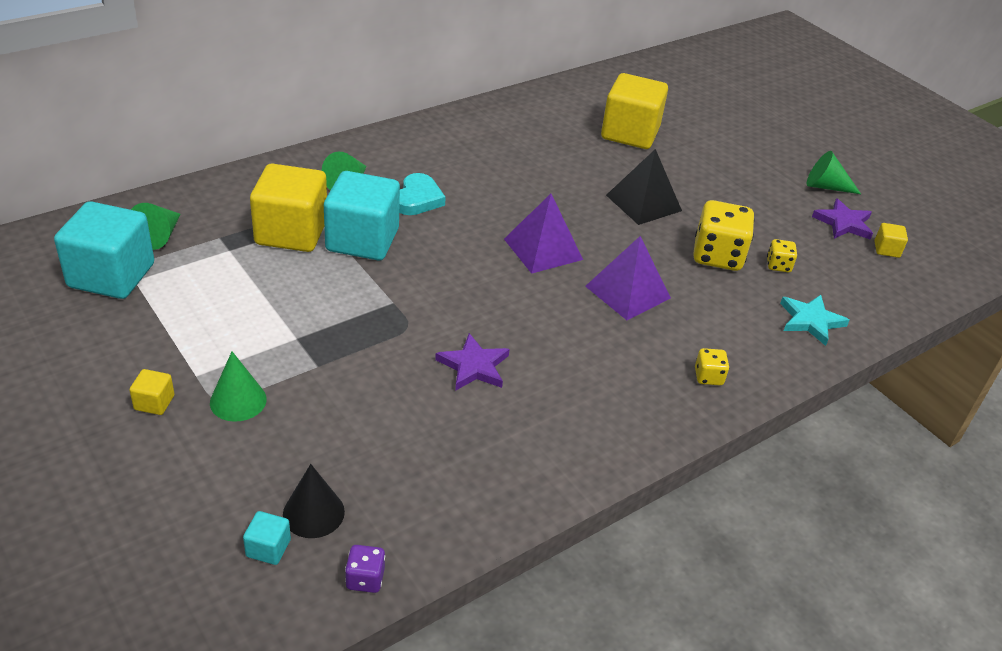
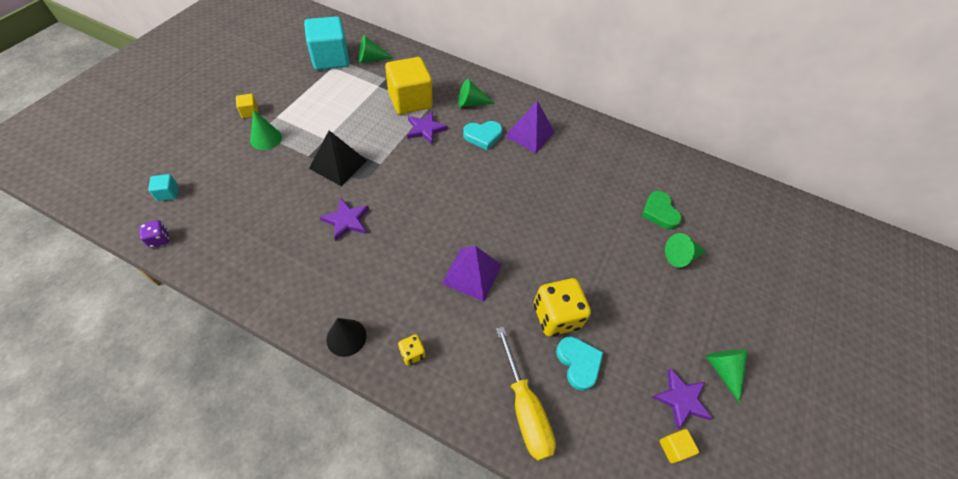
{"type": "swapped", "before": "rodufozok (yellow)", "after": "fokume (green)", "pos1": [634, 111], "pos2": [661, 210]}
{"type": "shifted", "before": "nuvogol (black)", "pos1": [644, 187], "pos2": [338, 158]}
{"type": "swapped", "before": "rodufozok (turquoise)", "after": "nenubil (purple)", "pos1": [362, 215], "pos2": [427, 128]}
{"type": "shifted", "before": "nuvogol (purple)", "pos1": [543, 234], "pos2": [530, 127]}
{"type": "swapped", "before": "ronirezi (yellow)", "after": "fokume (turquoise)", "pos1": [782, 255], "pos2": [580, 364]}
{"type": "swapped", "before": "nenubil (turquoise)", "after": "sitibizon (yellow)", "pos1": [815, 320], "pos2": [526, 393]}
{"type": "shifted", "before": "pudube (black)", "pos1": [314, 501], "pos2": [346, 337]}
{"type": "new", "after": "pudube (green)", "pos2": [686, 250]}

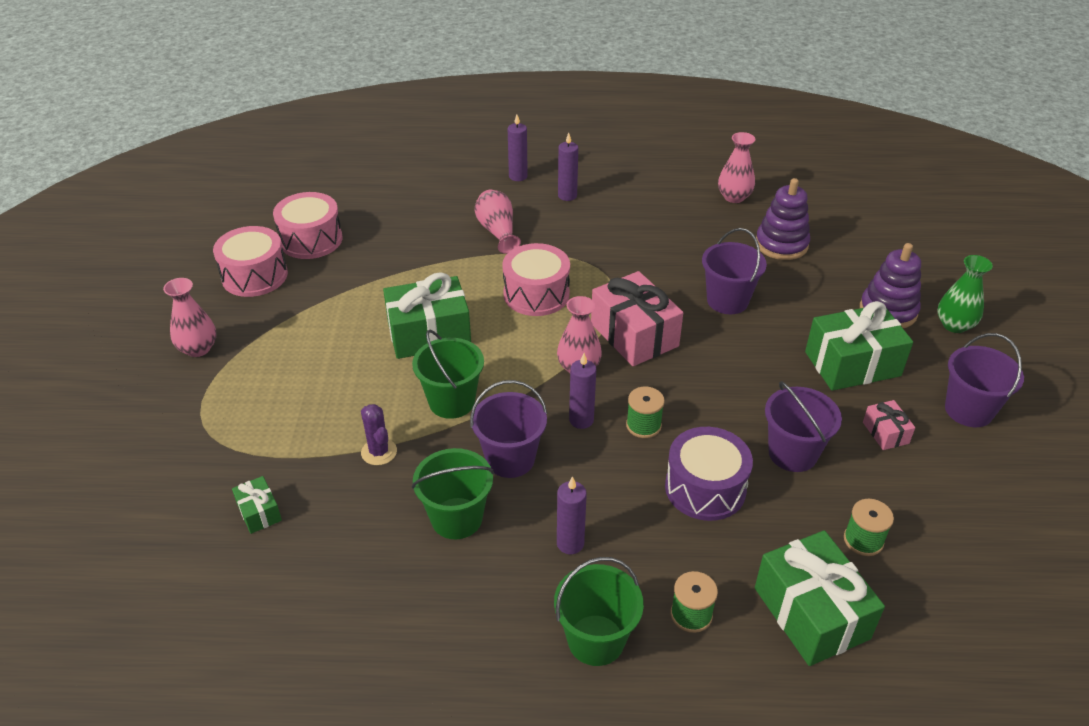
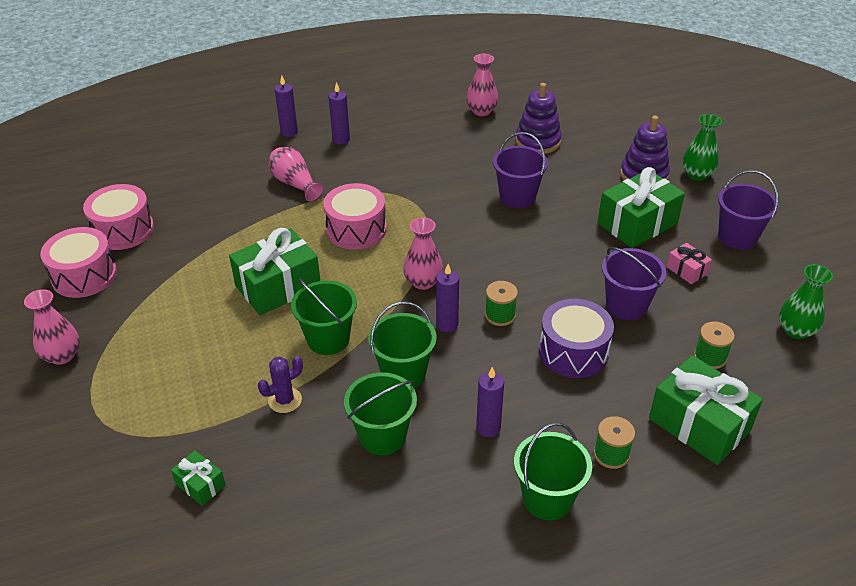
{"type": "gone", "before": "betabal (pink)", "pos1": [637, 318]}
{"type": "repainted", "before": "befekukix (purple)", "after": "befekukix (green)", "pos1": [508, 429], "pos2": [402, 345]}
{"type": "rotated", "before": "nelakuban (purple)", "pos1": [379, 434], "pos2": [280, 384], "turn": -75}
{"type": "new", "after": "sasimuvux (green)", "pos2": [806, 301]}

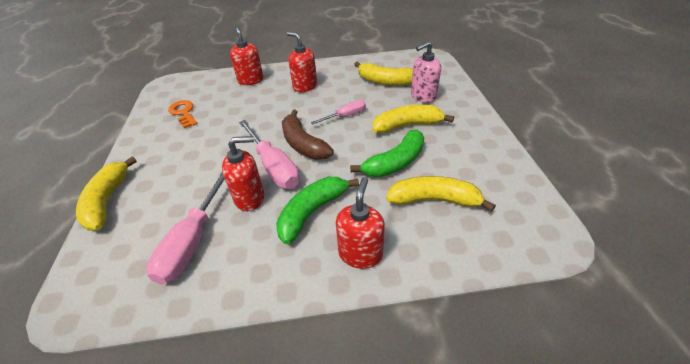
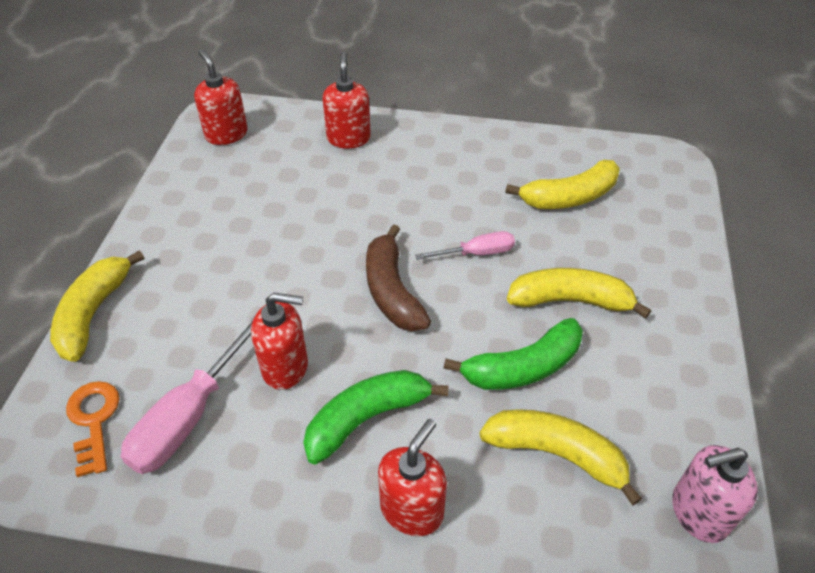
{"type": "shifted", "before": "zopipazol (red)", "pos1": [302, 62], "pos2": [220, 97]}
{"type": "shifted", "before": "zopipazol (pink)", "pos1": [426, 72], "pos2": [715, 494]}
{"type": "rotated", "before": "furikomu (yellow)", "pos1": [383, 73], "pos2": [562, 184], "turn": -60}
{"type": "shifted", "before": "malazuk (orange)", "pos1": [183, 114], "pos2": [93, 429]}
{"type": "gone", "before": "sitibizon (pink)", "pos1": [269, 154]}

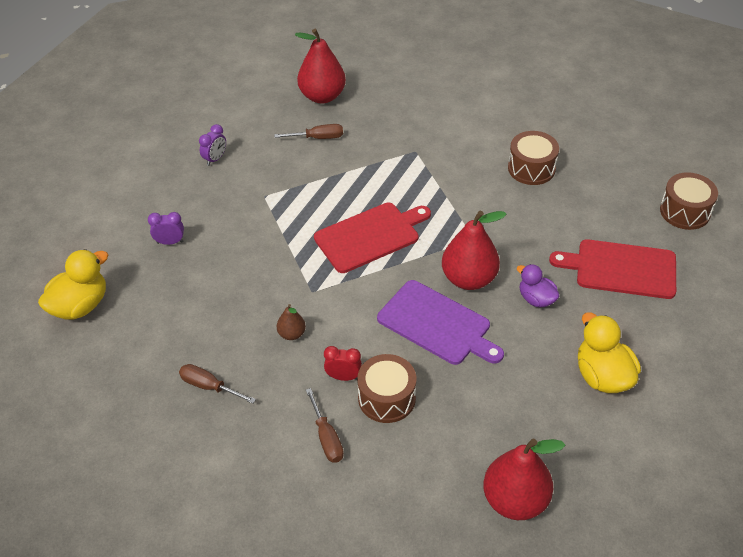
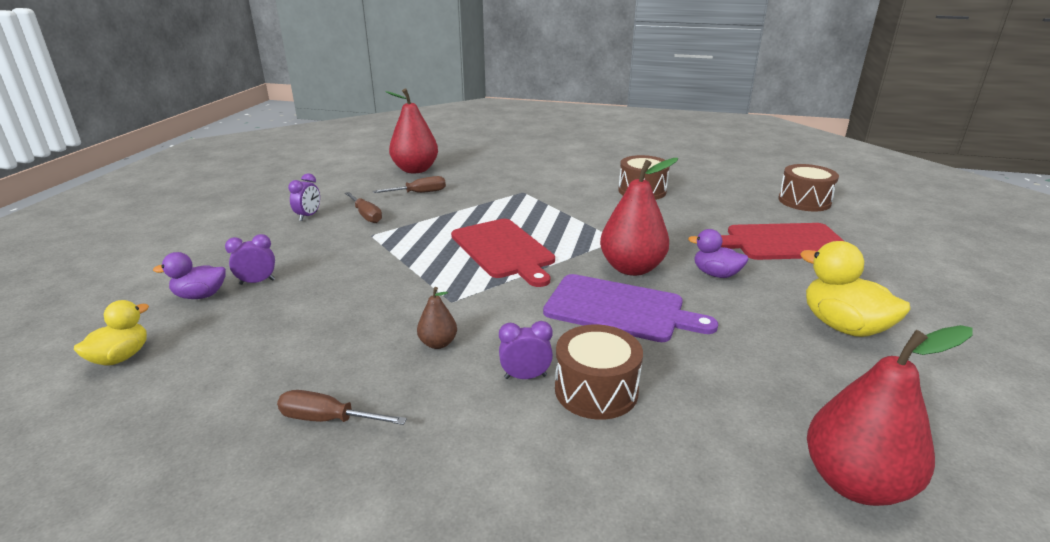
{"type": "rotated", "before": "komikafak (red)", "pos1": [372, 238], "pos2": [503, 253], "turn": 105}
{"type": "scaled", "before": "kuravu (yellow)", "pos1": [73, 284], "pos2": [111, 333], "scale": 0.63}
{"type": "repainted", "before": "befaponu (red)", "after": "befaponu (purple)", "pos1": [343, 363], "pos2": [526, 350]}
{"type": "shifted", "before": "sitibizon (brown)", "pos1": [325, 425], "pos2": [363, 207]}
{"type": "new", "after": "kuravu (purple)", "pos2": [189, 275]}

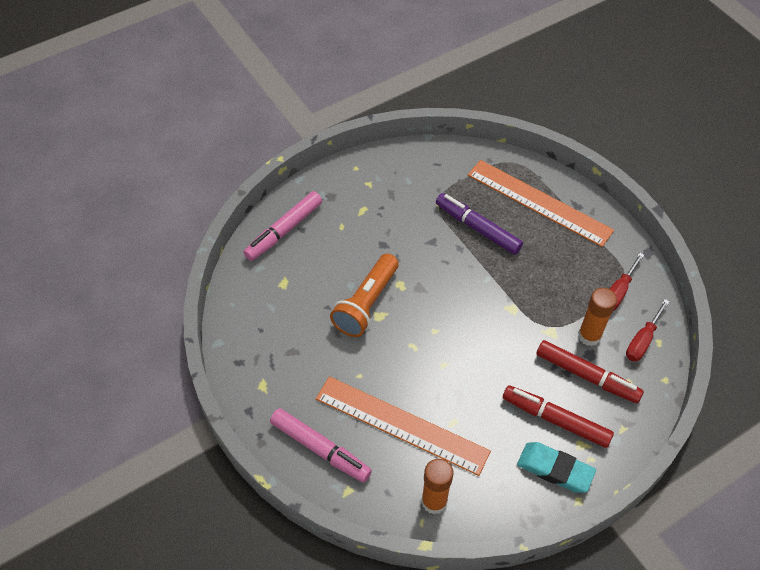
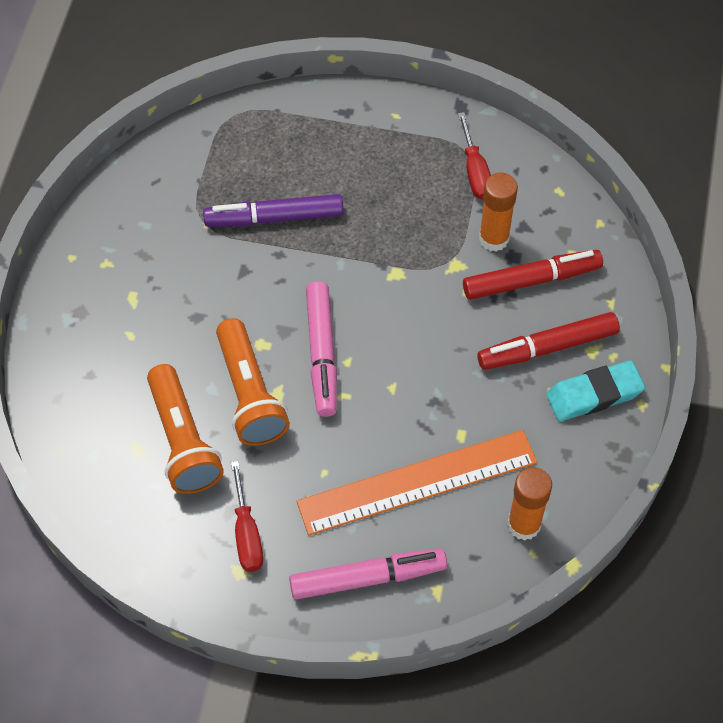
{"type": "gone", "before": "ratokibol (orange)", "pos1": [541, 203]}
{"type": "shifted", "before": "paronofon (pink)", "pos1": [282, 226], "pos2": [321, 349]}
{"type": "shifted", "before": "sitibizon (red)", "pos1": [648, 330], "pos2": [247, 516]}
{"type": "new", "after": "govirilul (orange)", "pos2": [185, 429]}

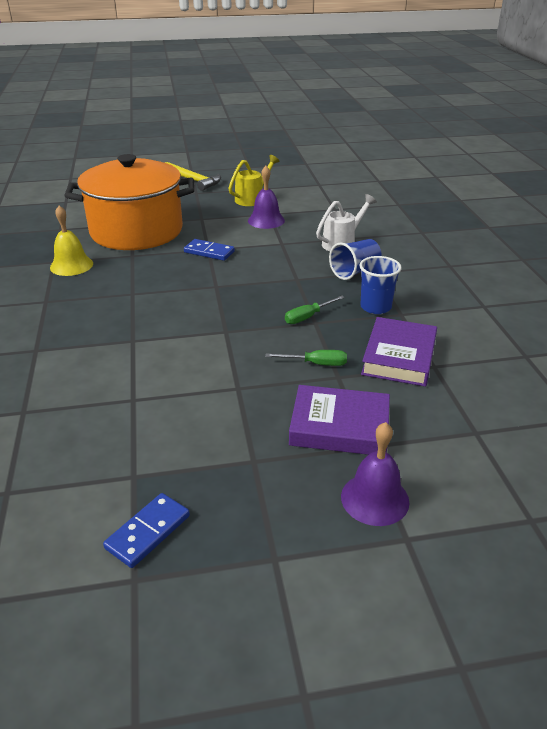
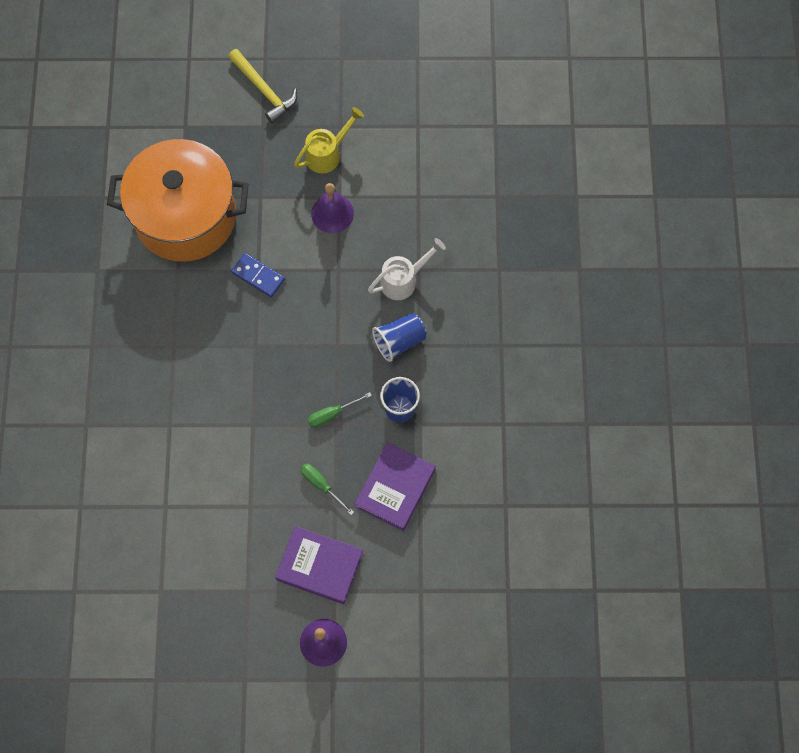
{"type": "gone", "before": "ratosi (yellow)", "pos1": [71, 240]}
{"type": "rotated", "before": "sitibizon (green)", "pos1": [306, 358], "pos2": [327, 489], "turn": -150}
{"type": "gone", "before": "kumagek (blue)", "pos1": [146, 530]}

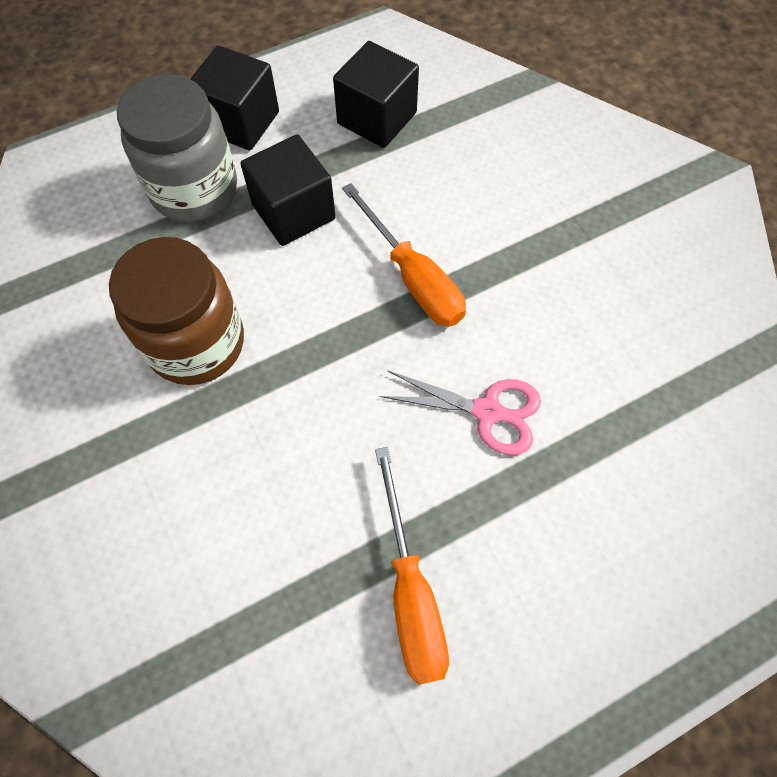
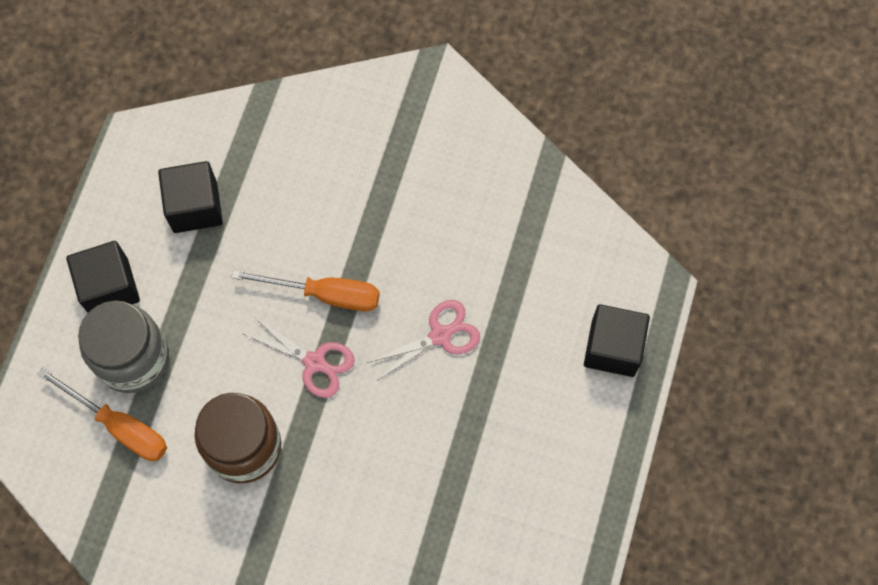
{"type": "shifted", "before": "rodufozok (black)", "pos1": [288, 190], "pos2": [617, 340]}
{"type": "shifted", "before": "sitibizon (orange)", "pos1": [412, 566], "pos2": [102, 414]}
{"type": "new", "after": "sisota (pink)", "pos2": [299, 357]}

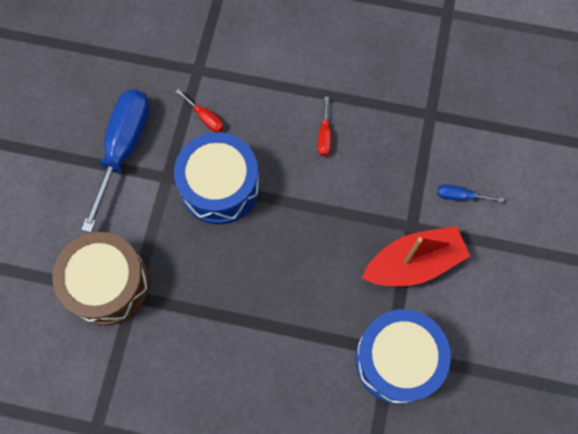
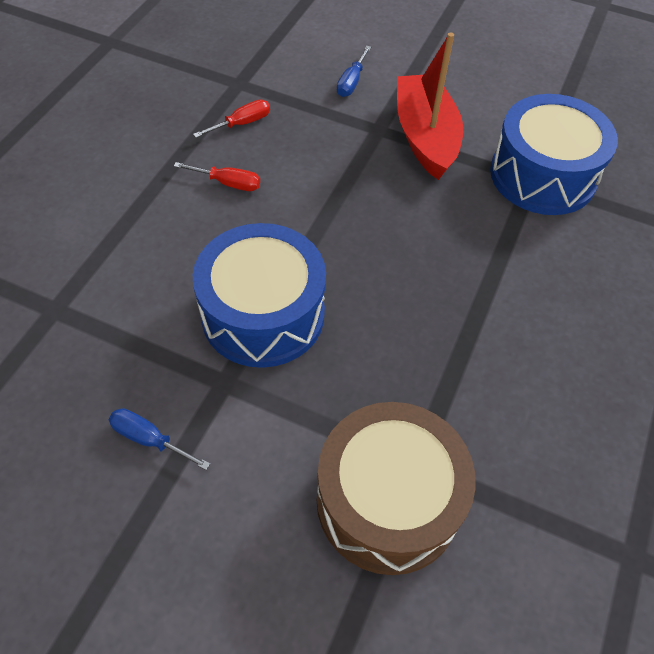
{"type": "scaled", "before": "sitibizon (blue)", "pos1": [115, 161], "pos2": [159, 439], "scale": 0.43}
{"type": "shifted", "before": "sitibizon (red)", "pos1": [200, 110], "pos2": [231, 118]}

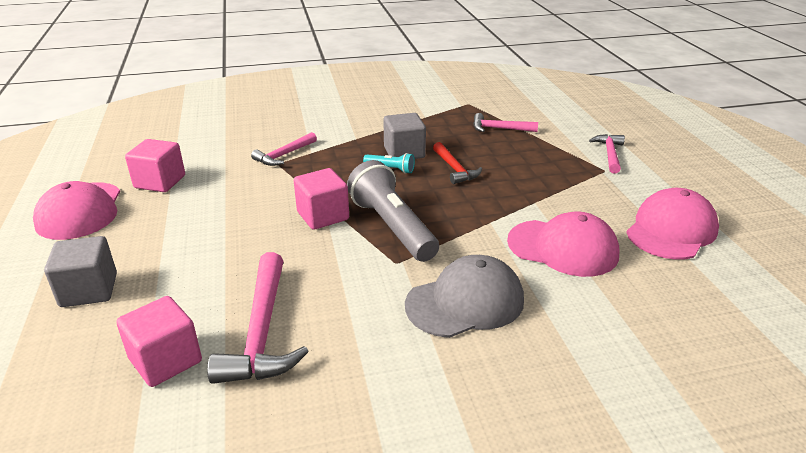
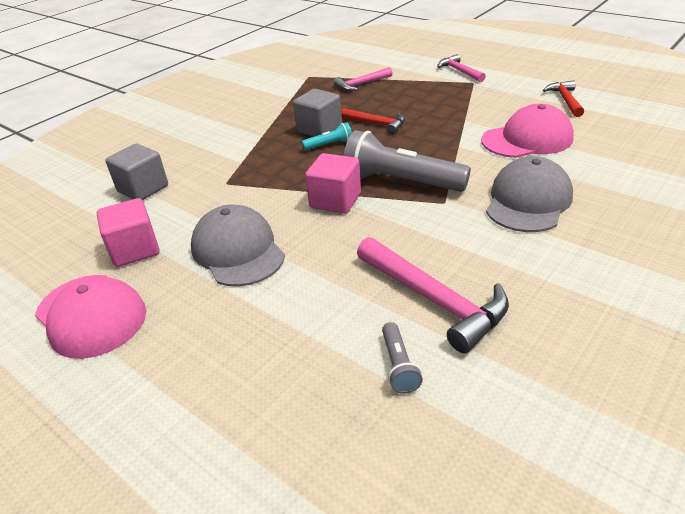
{"type": "gone", "before": "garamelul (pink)", "pos1": [284, 149]}
{"type": "swapped", "before": "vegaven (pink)", "after": "garamelul (red)", "pos1": [672, 223], "pos2": [563, 98]}
{"type": "shifted", "before": "rodufozok (grey)", "pos1": [80, 271], "pos2": [137, 172]}
{"type": "swapped", "before": "rodufozok (pink)", "after": "govirilul (grey)", "pos1": [159, 341], "pos2": [402, 358]}
{"type": "new", "after": "vegaven (grey)", "pos2": [238, 246]}

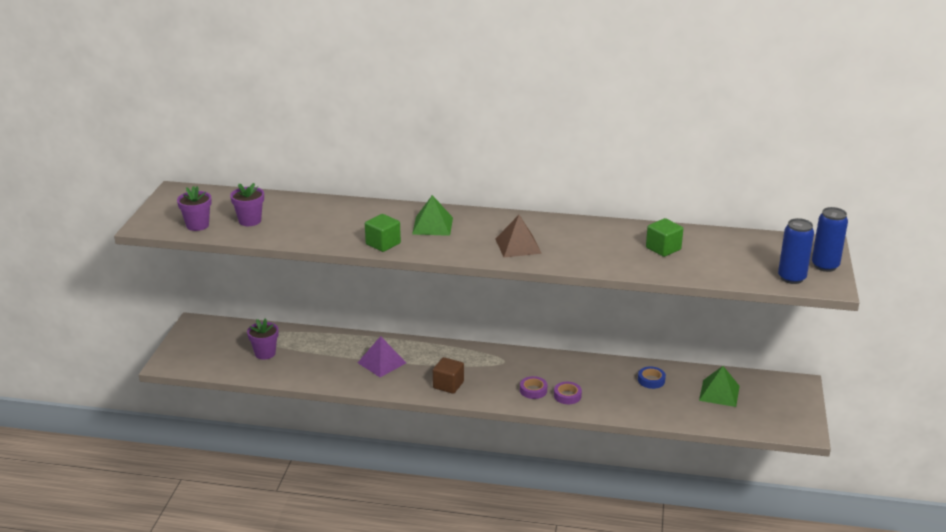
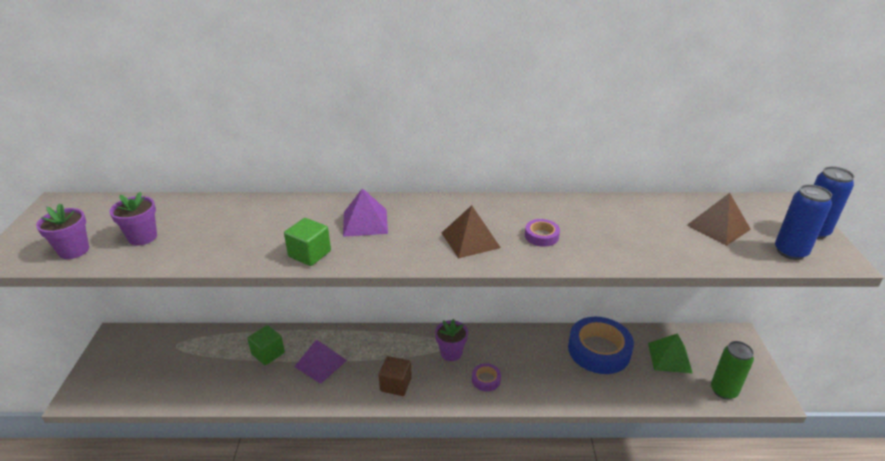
{"type": "repainted", "before": "nuvogol (green)", "after": "nuvogol (purple)", "pos1": [432, 215], "pos2": [365, 212]}
{"type": "shifted", "before": "rodufozok (green)", "pos1": [664, 237], "pos2": [266, 345]}
{"type": "shifted", "before": "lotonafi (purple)", "pos1": [263, 339], "pos2": [451, 340]}
{"type": "scaled", "before": "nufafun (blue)", "pos1": [652, 378], "pos2": [601, 345], "scale": 2.24}
{"type": "shifted", "before": "nufafun (purple)", "pos1": [568, 393], "pos2": [542, 233]}
{"type": "new", "after": "nuvogol (brown)", "pos2": [719, 219]}
{"type": "new", "after": "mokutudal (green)", "pos2": [732, 370]}

